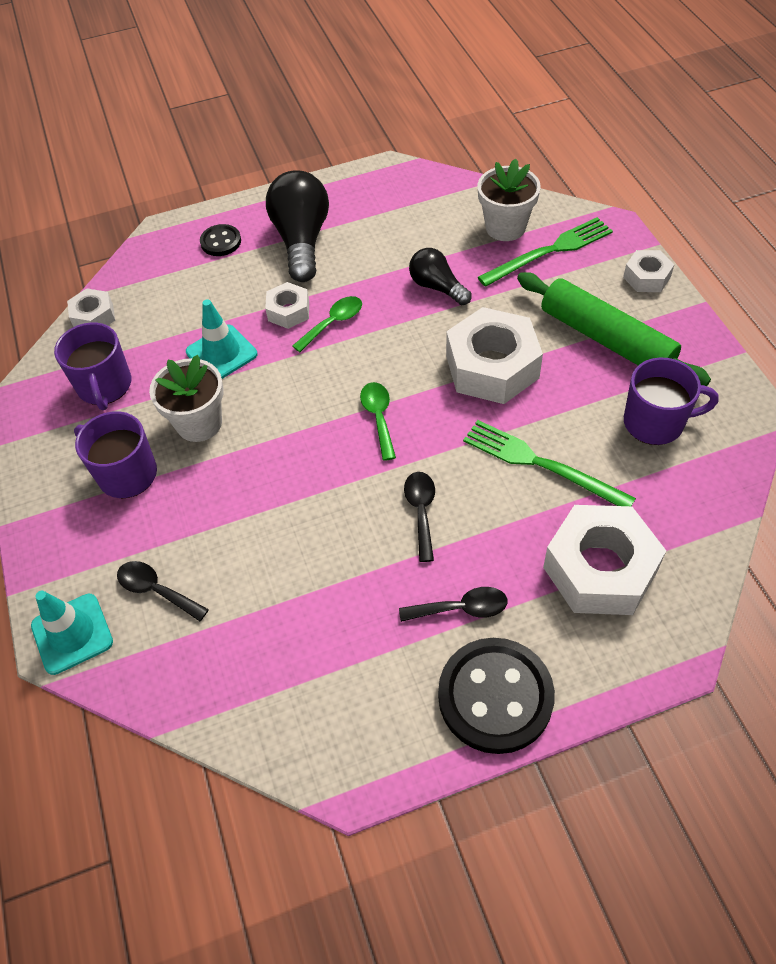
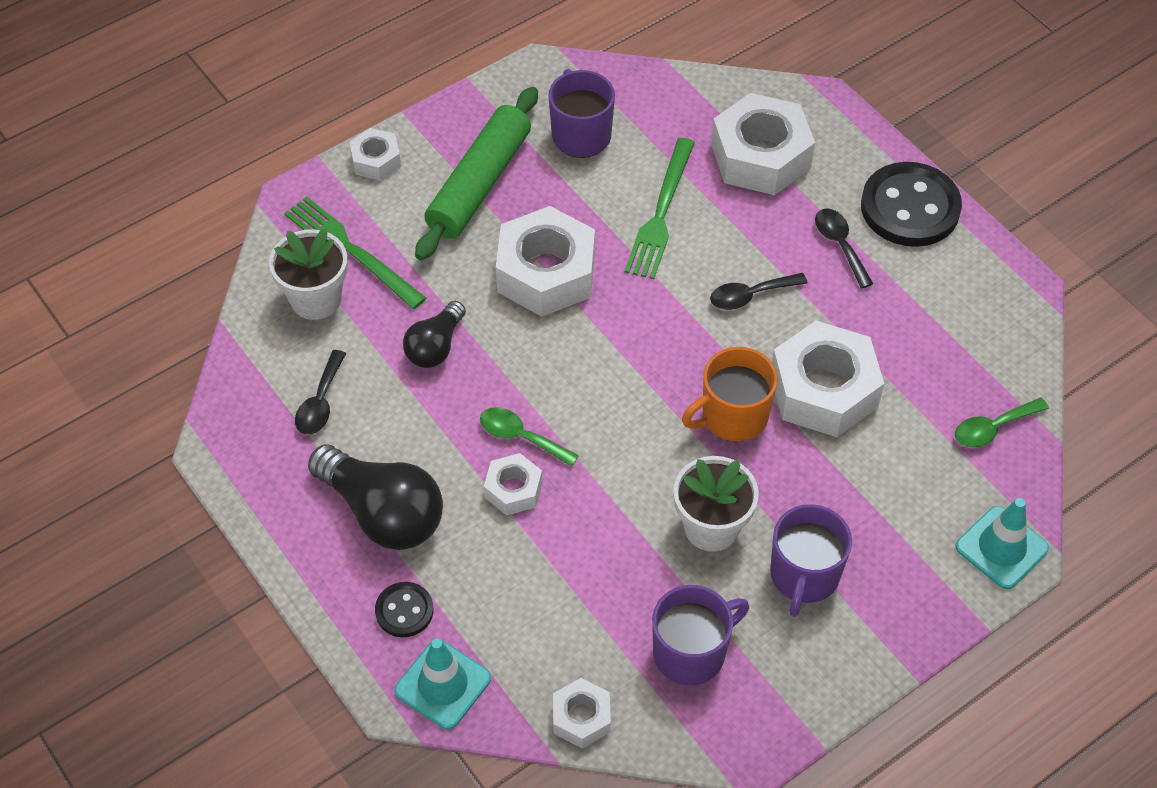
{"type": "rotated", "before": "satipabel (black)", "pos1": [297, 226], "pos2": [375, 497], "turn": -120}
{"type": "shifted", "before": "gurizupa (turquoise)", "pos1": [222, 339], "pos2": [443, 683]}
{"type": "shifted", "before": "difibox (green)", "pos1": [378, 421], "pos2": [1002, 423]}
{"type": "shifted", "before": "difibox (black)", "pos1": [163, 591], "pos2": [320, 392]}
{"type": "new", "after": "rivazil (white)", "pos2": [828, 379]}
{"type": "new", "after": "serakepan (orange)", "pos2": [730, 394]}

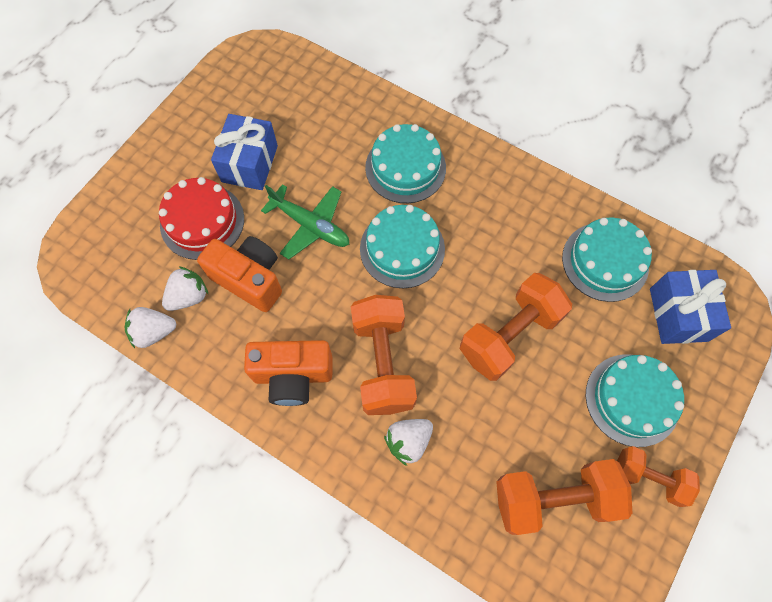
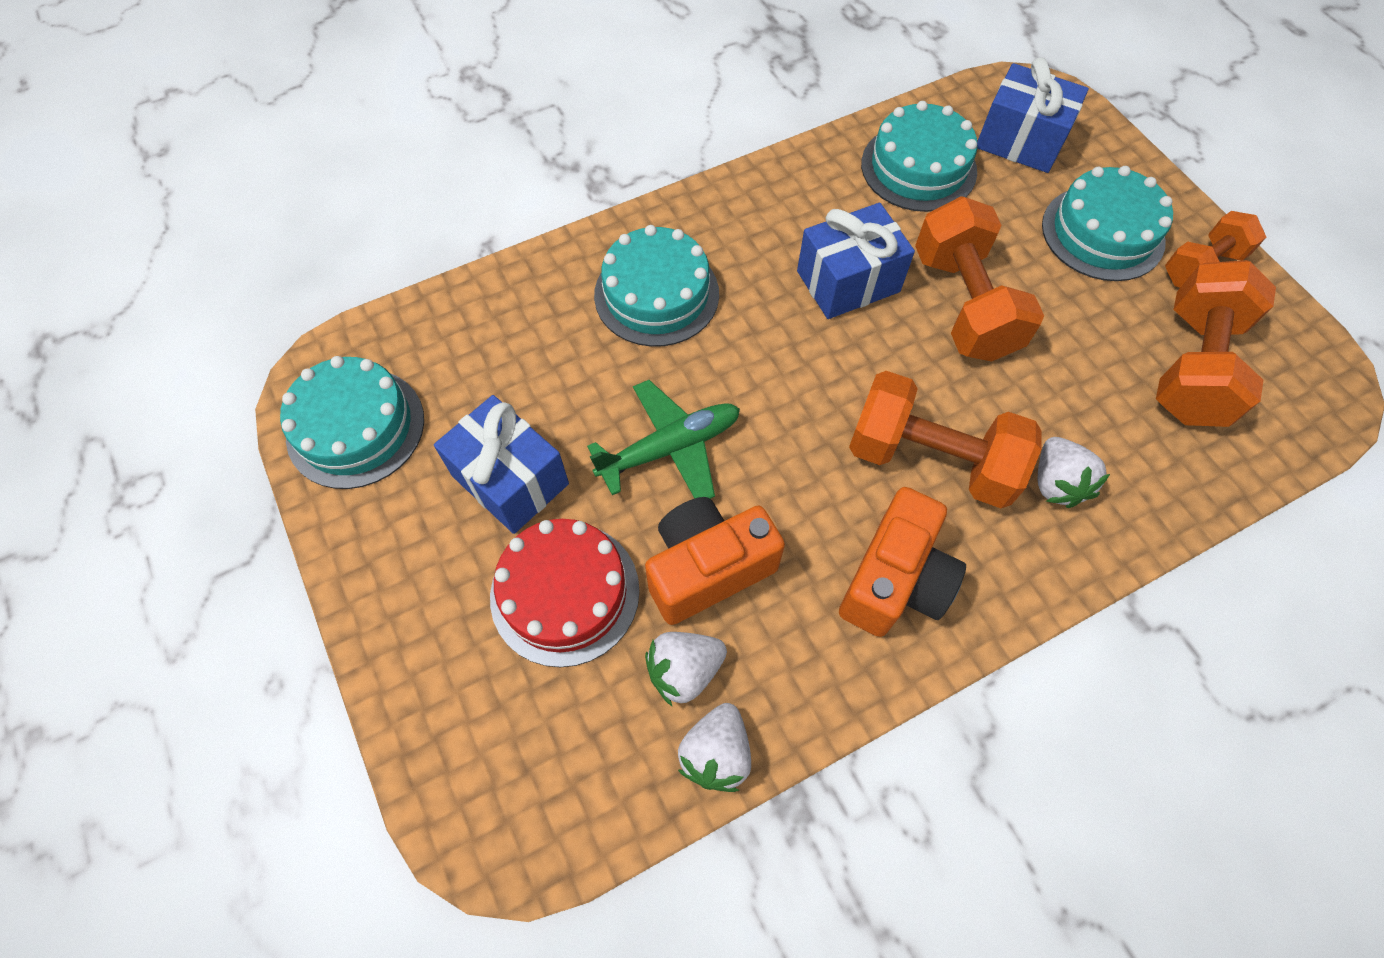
{"type": "shifted", "before": "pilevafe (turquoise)", "pos1": [402, 246], "pos2": [352, 422]}
{"type": "rotated", "before": "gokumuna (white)", "pos1": [185, 289], "pos2": [686, 669], "turn": -105}
{"type": "new", "after": "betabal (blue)", "pos2": [856, 261]}

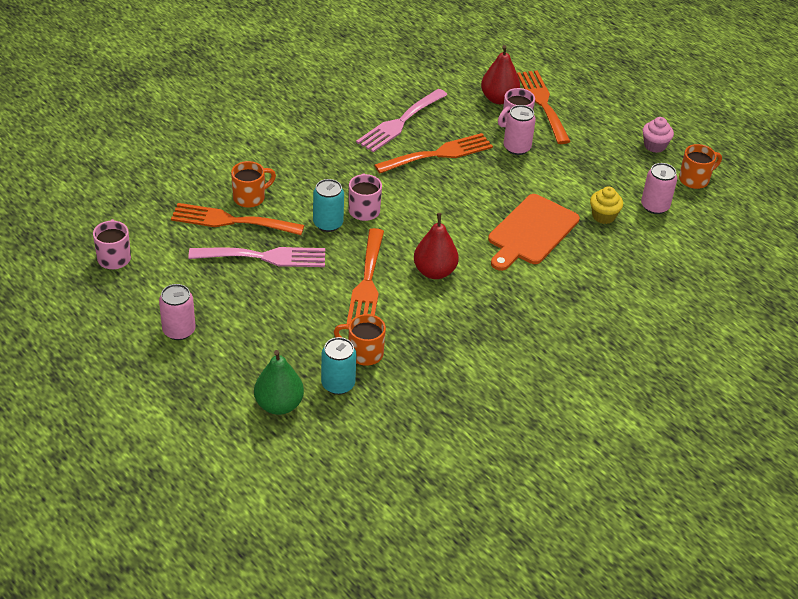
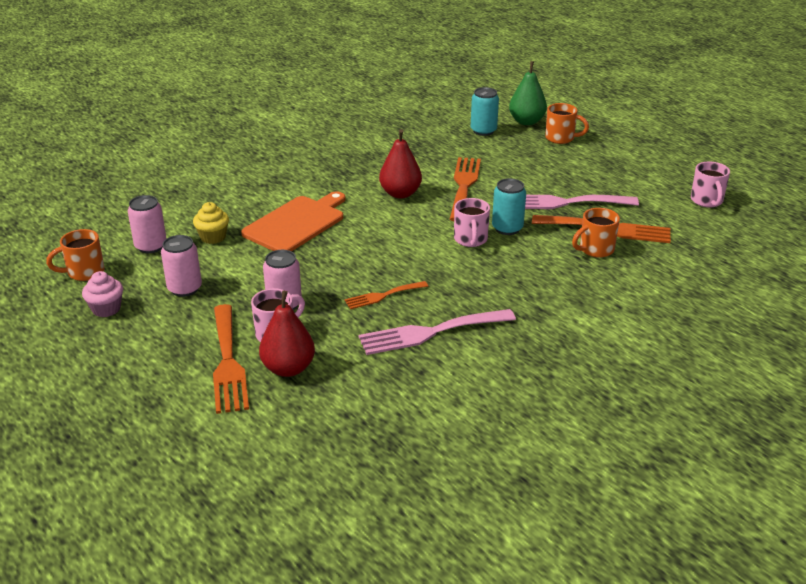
{"type": "rotated", "before": "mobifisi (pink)", "pos1": [401, 120], "pos2": [437, 332], "turn": -150}
{"type": "scaled", "before": "mobifisi (orange)", "pos1": [433, 153], "pos2": [386, 295], "scale": 0.57}
{"type": "shifted", "before": "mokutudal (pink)", "pos1": [177, 312], "pos2": [181, 266]}
{"type": "shifted", "before": "serakepan (orange)", "pos1": [360, 340], "pos2": [567, 123]}

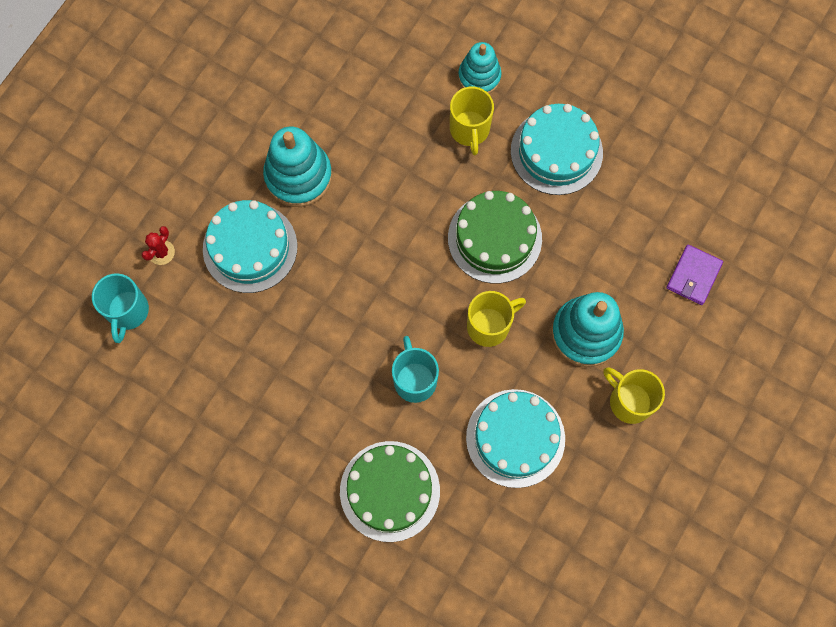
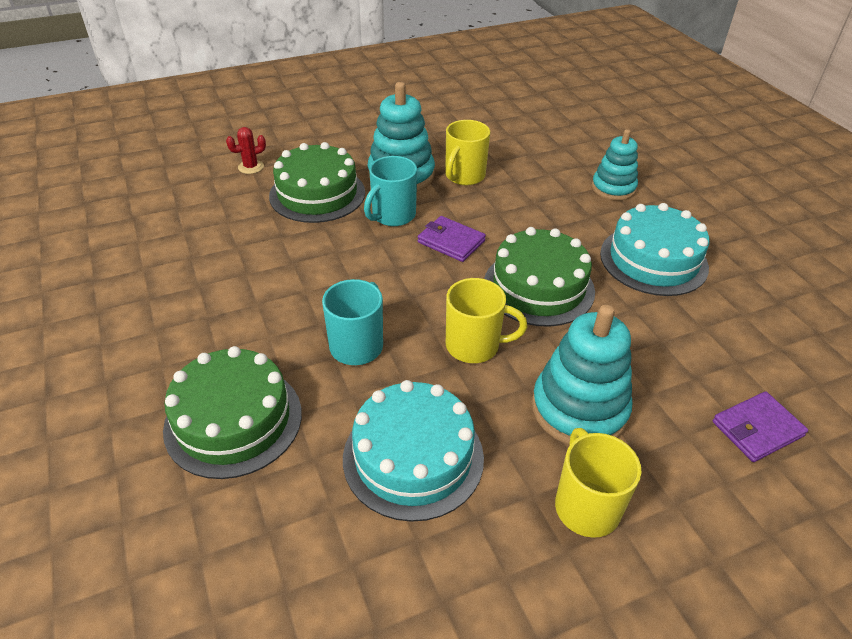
{"type": "shifted", "before": "serakepan (yellow)", "pos1": [472, 121], "pos2": [467, 152]}
{"type": "repainted", "before": "pilevafe (turquoise)", "after": "pilevafe (green)", "pos1": [250, 246], "pos2": [317, 182]}
{"type": "shifted", "before": "serakepan (turquoise)", "pos1": [120, 308], "pos2": [390, 191]}
{"type": "new", "after": "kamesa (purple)", "pos2": [452, 239]}

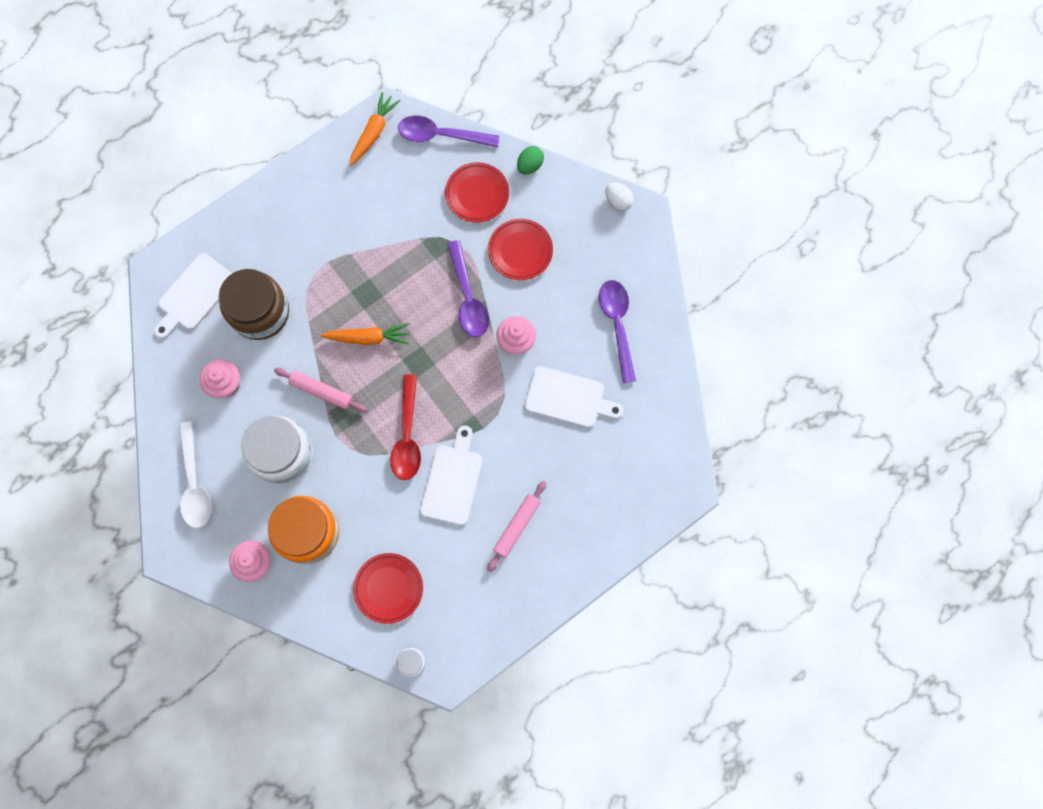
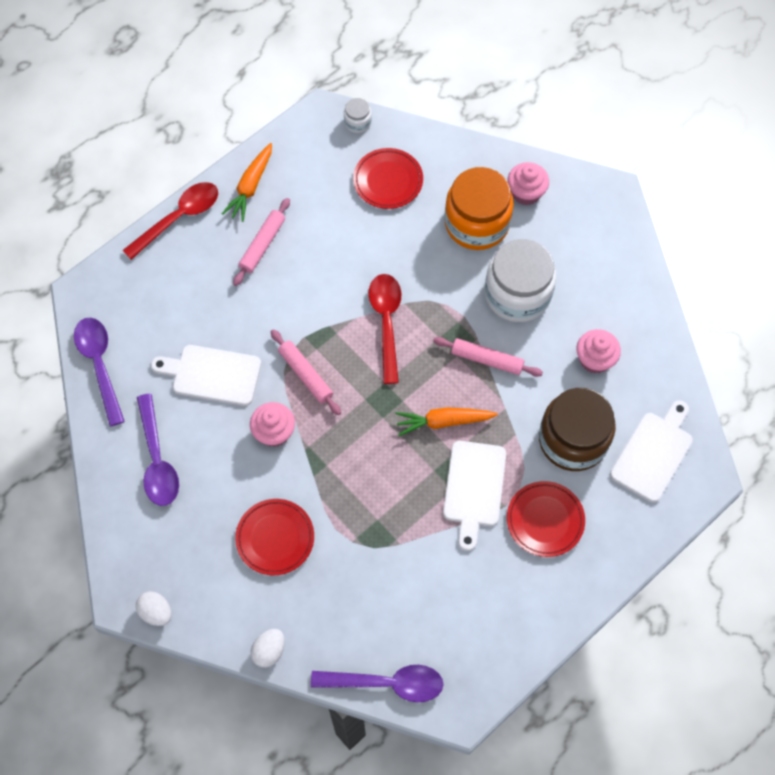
{"type": "shifted", "before": "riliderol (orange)", "pos1": [375, 129], "pos2": [247, 182]}
{"type": "repainted", "before": "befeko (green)", "after": "befeko (white)", "pos1": [530, 160], "pos2": [267, 648]}
{"type": "shifted", "before": "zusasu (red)", "pos1": [477, 192], "pos2": [546, 519]}
{"type": "shifted", "before": "difibox (purple)", "pos1": [468, 288], "pos2": [99, 372]}
{"type": "gone", "before": "difibox (white)", "pos1": [195, 474]}
{"type": "shifted", "before": "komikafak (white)", "pos1": [451, 475], "pos2": [474, 496]}
{"type": "new", "after": "difibox (red)", "pos2": [170, 221]}
{"type": "new", "after": "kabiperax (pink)", "pos2": [306, 372]}

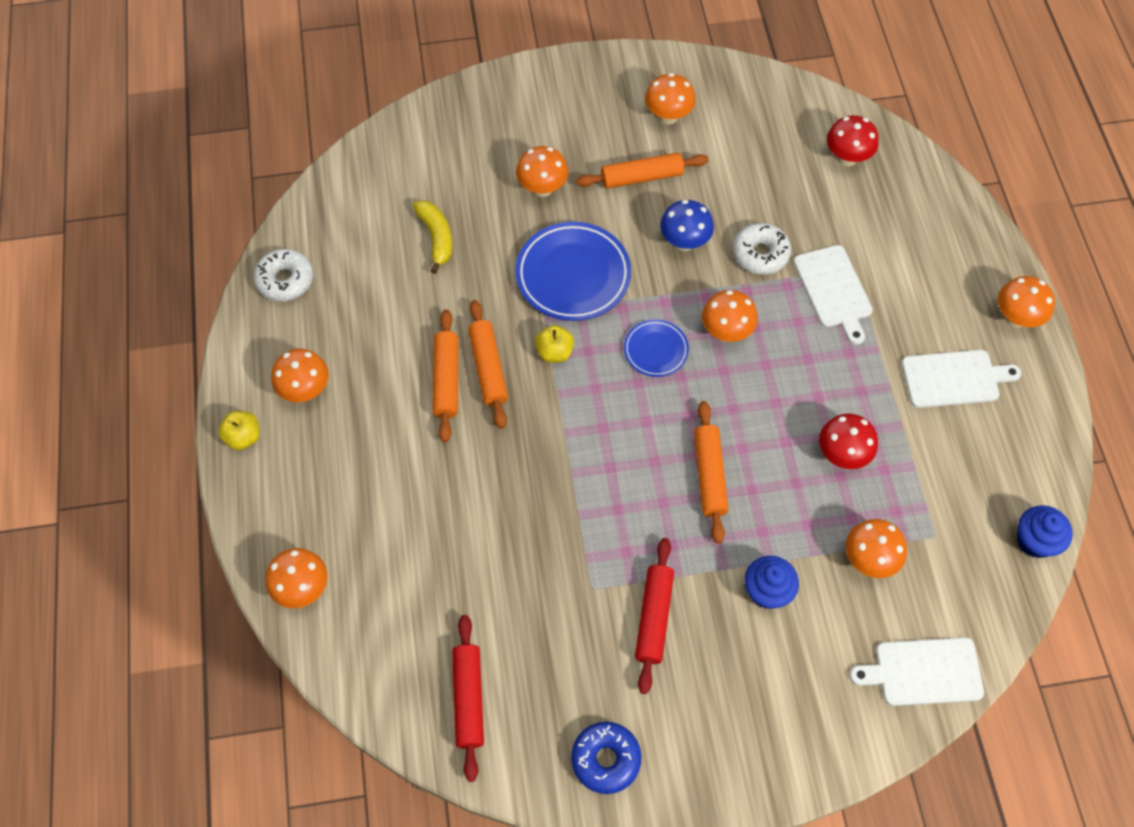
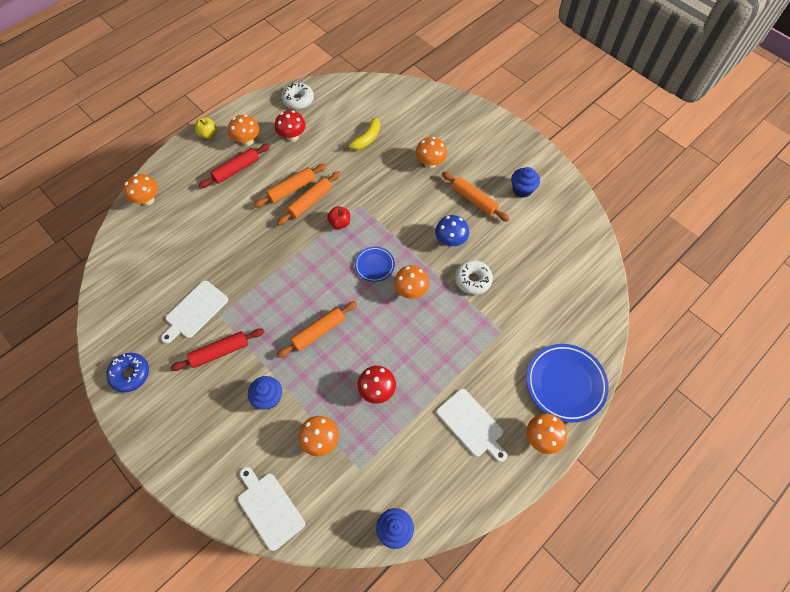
{"type": "swapped", "before": "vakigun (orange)", "after": "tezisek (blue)", "pos1": [670, 99], "pos2": [525, 182]}
{"type": "shifted", "before": "vakigun (red)", "pos1": [853, 140], "pos2": [290, 126]}
{"type": "shifted", "before": "zusasu (blue)", "pos1": [573, 271], "pos2": [567, 383]}
{"type": "shifted", "before": "komikafak (white)", "pos1": [833, 295], "pos2": [194, 312]}
{"type": "repainted", "before": "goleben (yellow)", "after": "goleben (red)", "pos1": [554, 344], "pos2": [338, 217]}
{"type": "shifted", "before": "kabiperax (red)", "pos1": [468, 698], "pos2": [234, 166]}

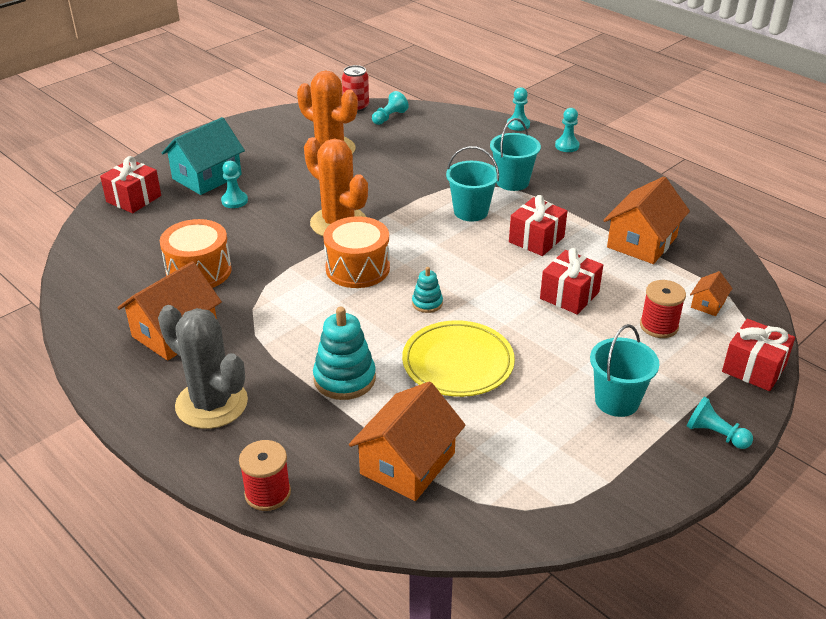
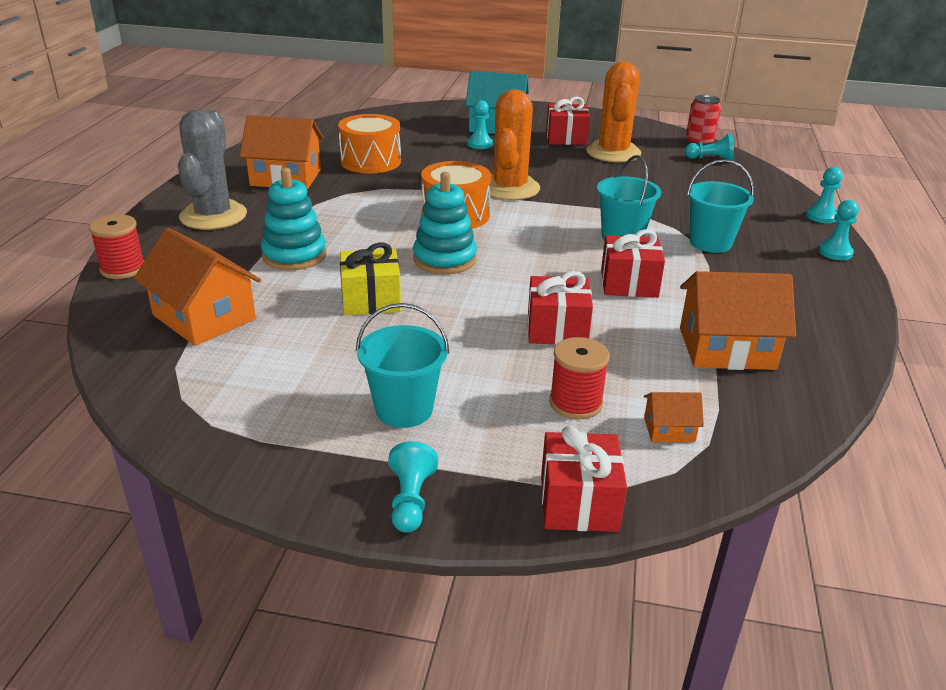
{"type": "shifted", "before": "betabal (red)", "pos1": [130, 184], "pos2": [568, 121]}
{"type": "scaled", "before": "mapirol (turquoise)", "pos1": [427, 290], "pos2": [445, 223], "scale": 1.84}
{"type": "swapped", "before": "zusasu (yellow)", "after": "betabal (yellow)", "pos1": [458, 358], "pos2": [370, 278]}
{"type": "rotated", "before": "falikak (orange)", "pos1": [407, 441], "pos2": [197, 287], "turn": 45}

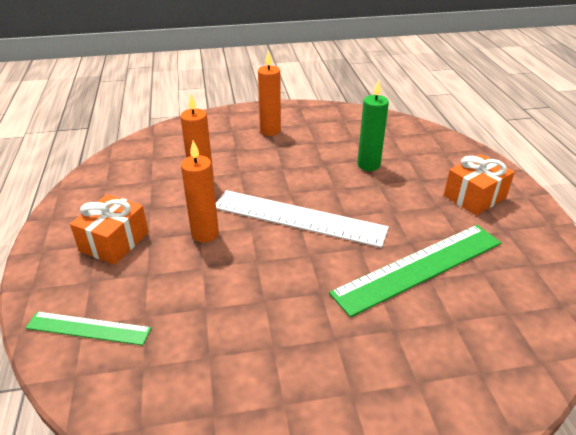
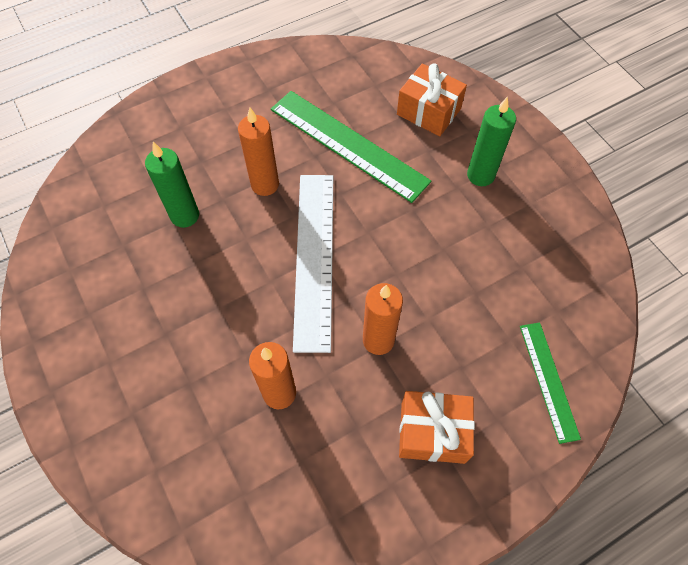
{"type": "shifted", "before": "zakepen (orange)", "pos1": [269, 93], "pos2": [258, 151]}
{"type": "shifted", "before": "betabal (orange)", "pos1": [479, 184], "pos2": [432, 99]}
{"type": "new", "after": "zakepen (green)", "pos2": [491, 141]}

